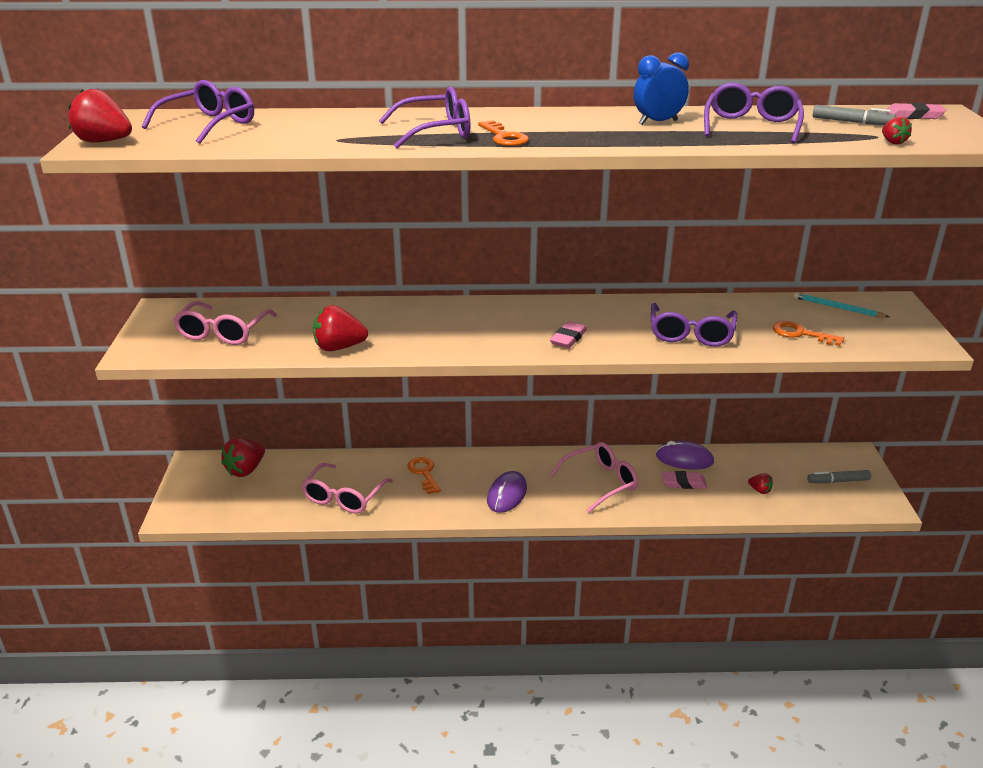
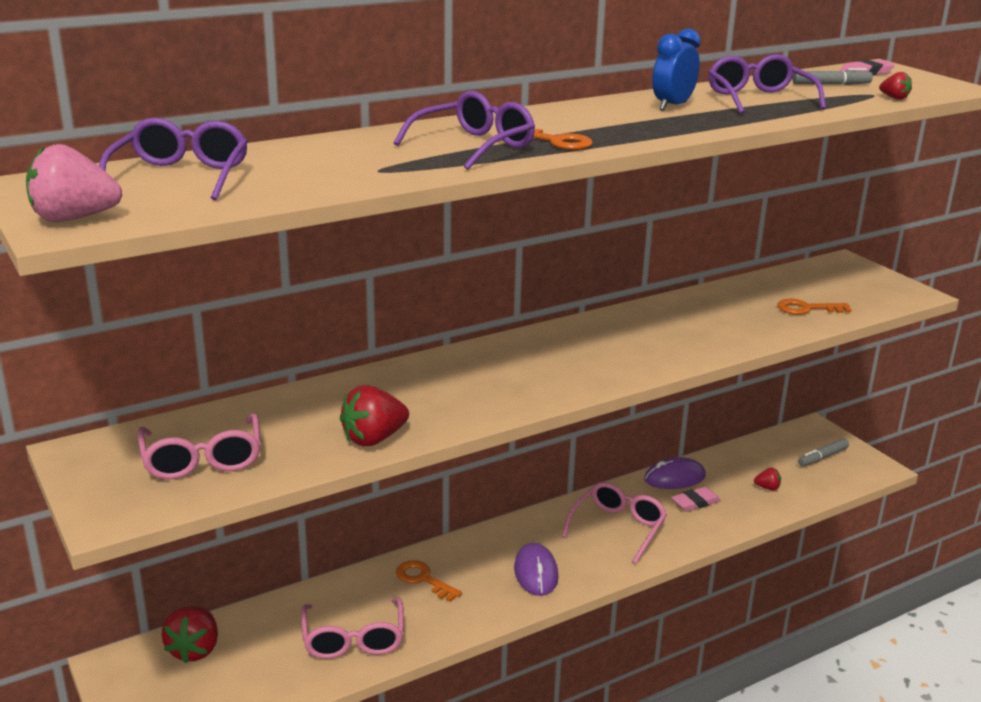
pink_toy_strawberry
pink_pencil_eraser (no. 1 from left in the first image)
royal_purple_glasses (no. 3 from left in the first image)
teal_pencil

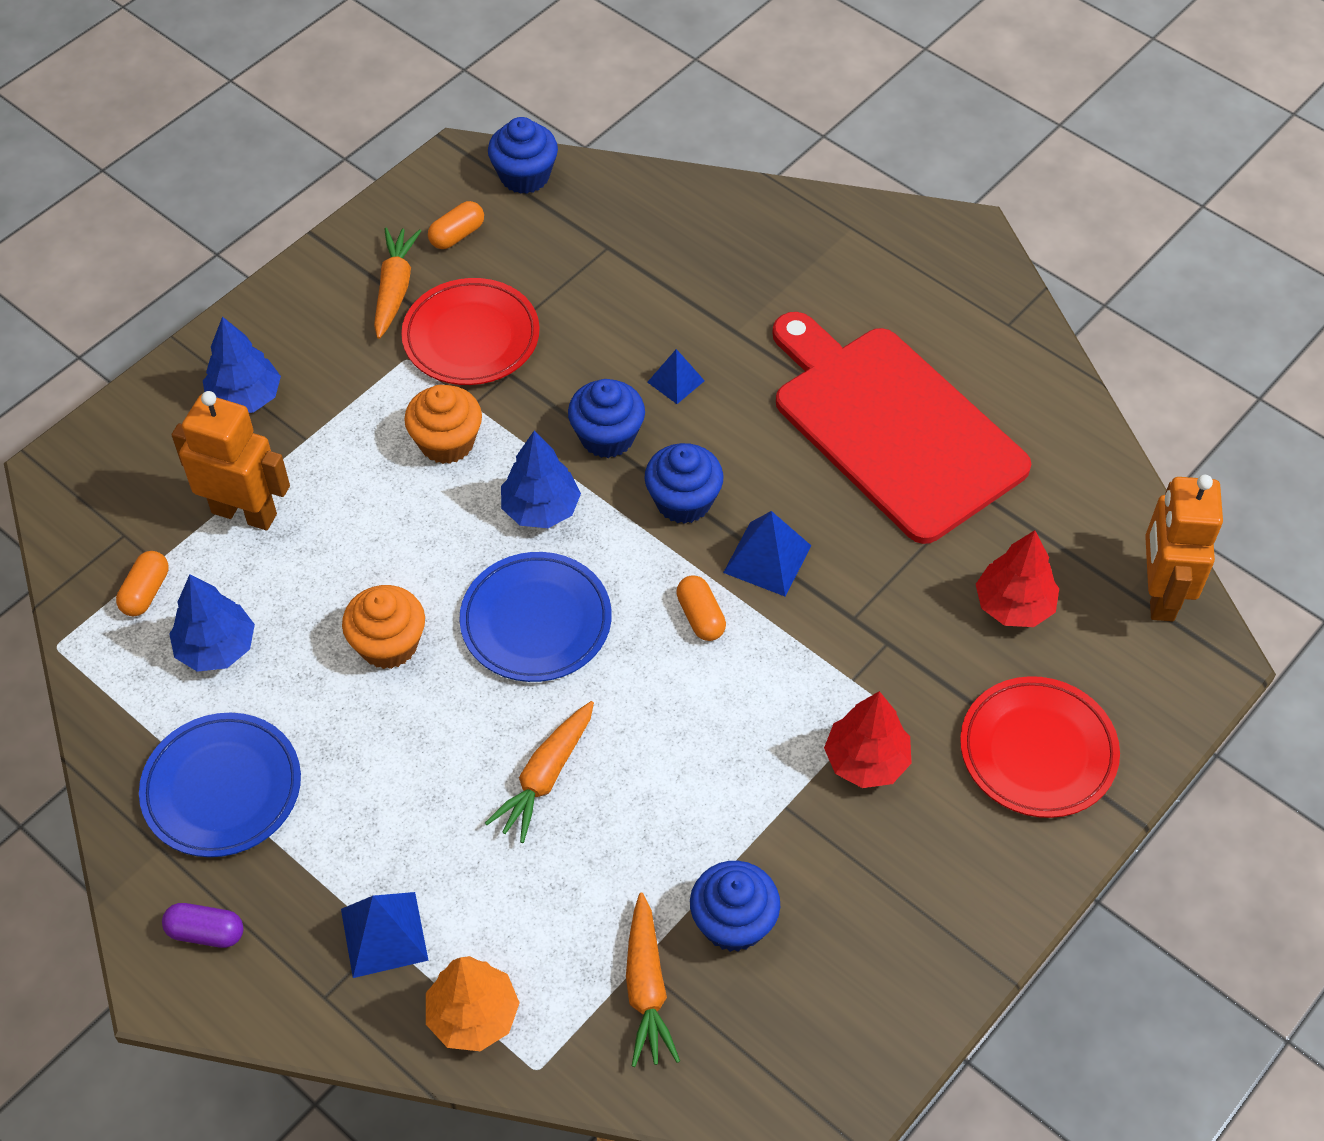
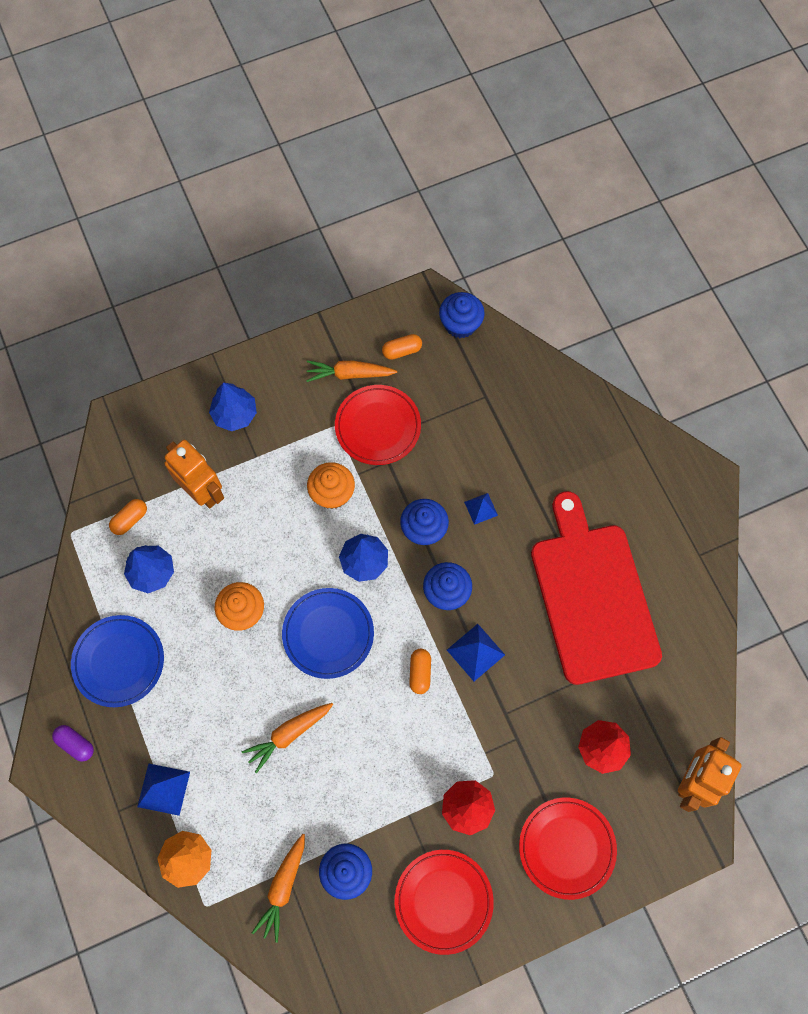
orange_root_vegetable (no. 3 from left)
scarlet_dinner_plate (no. 2 from left)

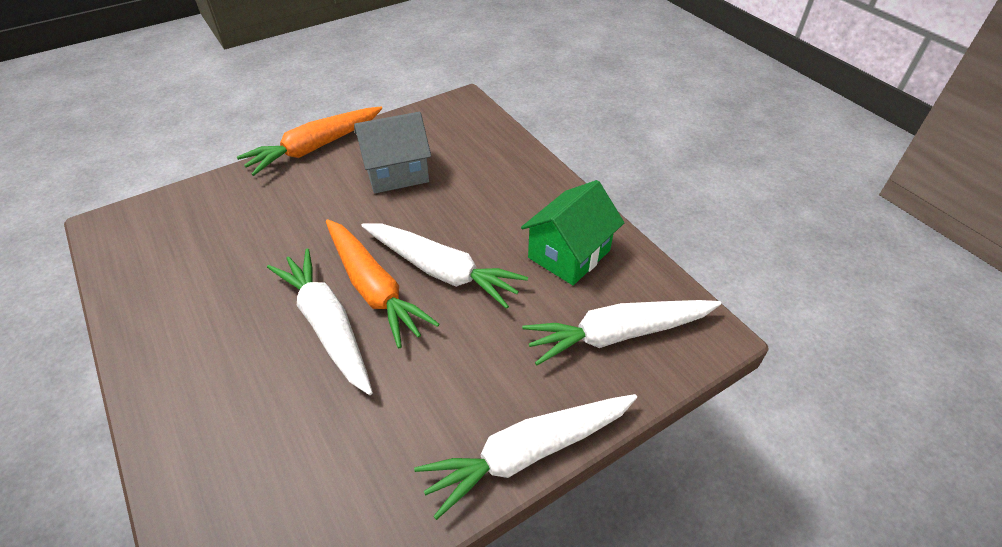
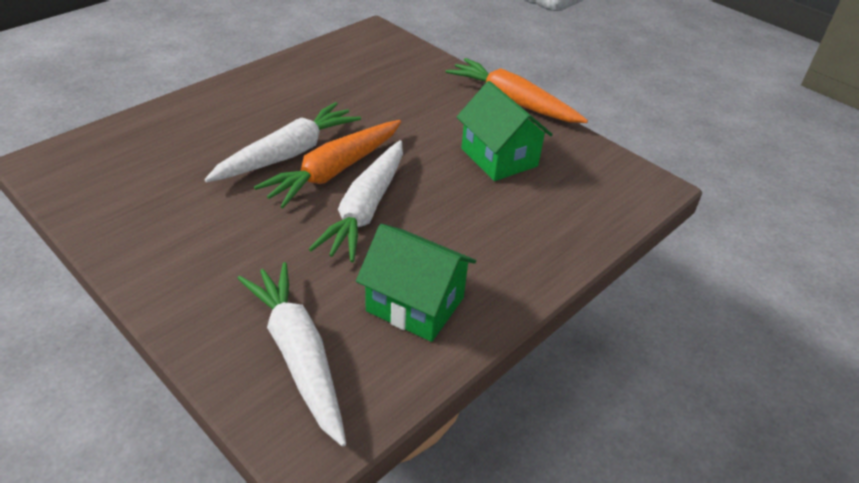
emerald_toy_house (no. 2 from left)
snow-white_root_vegetable (no. 3 from left in the first image)

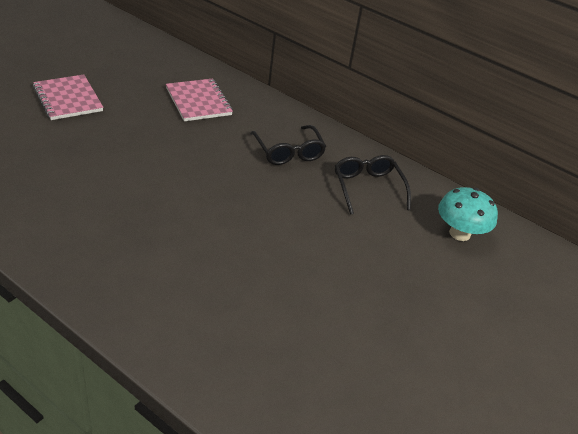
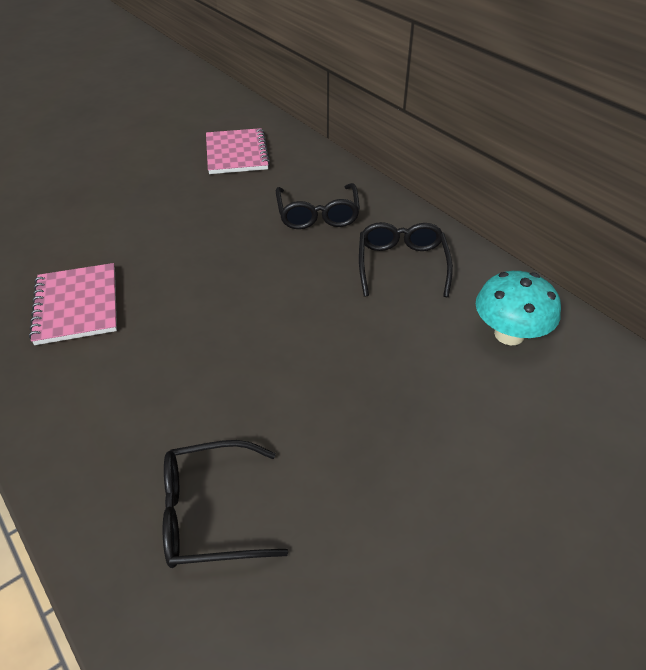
pink_notepad (no. 1 from left)
black_glasses (no. 1 from left)

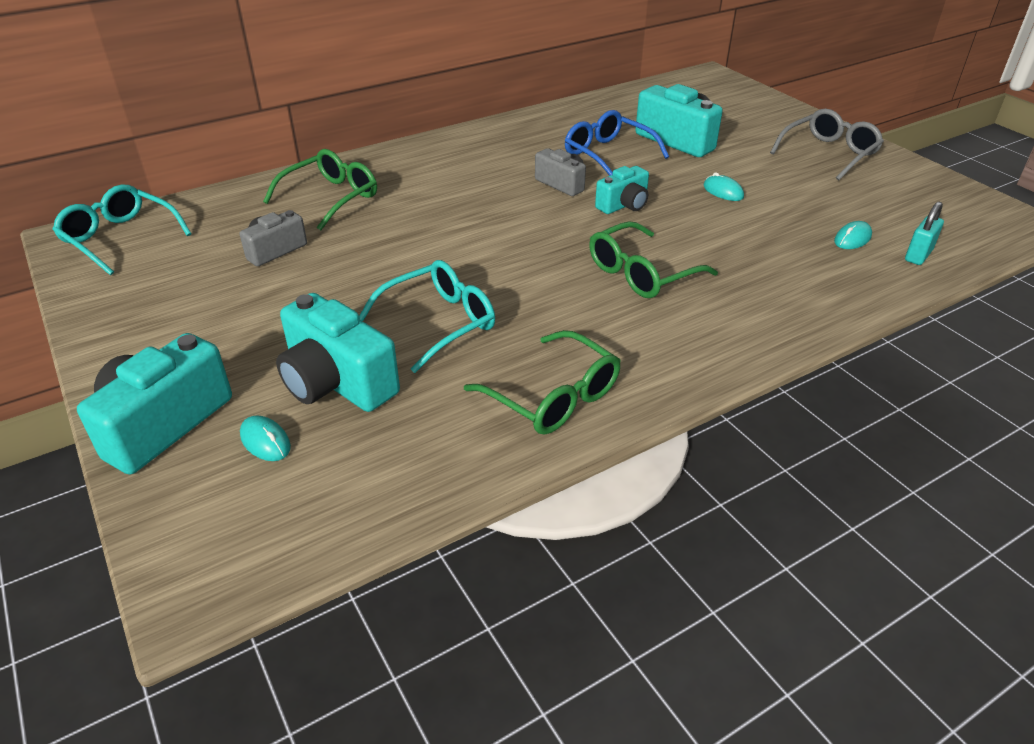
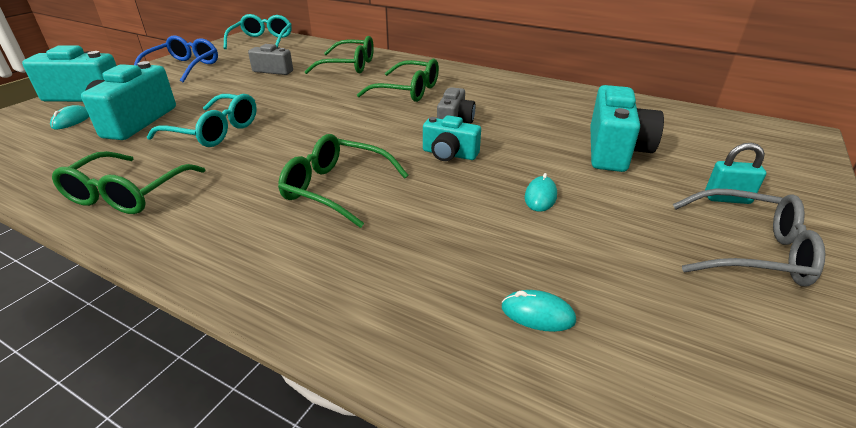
blue_glasses
emerald_glasses (no. 4 from left)
teal_padlock

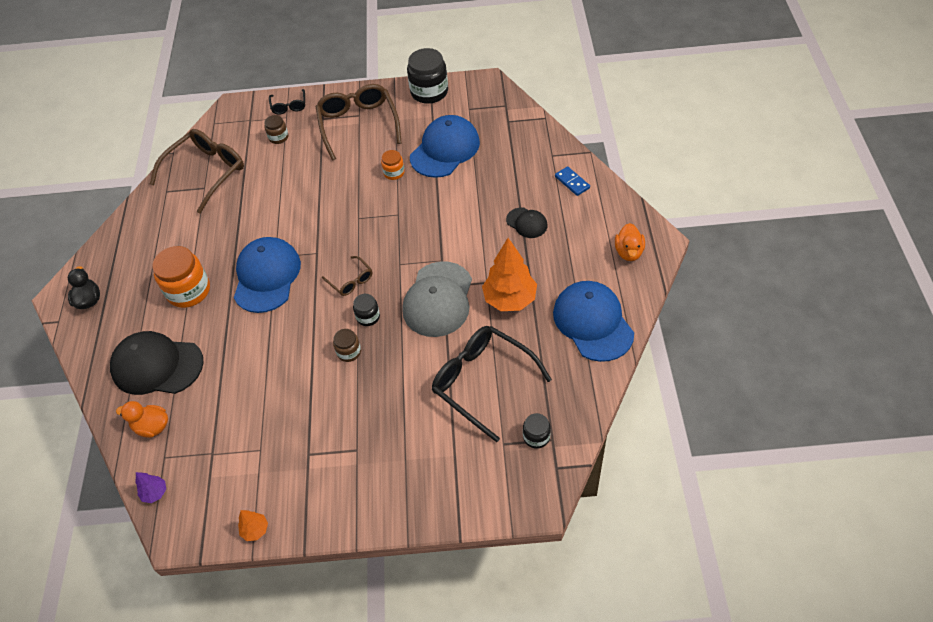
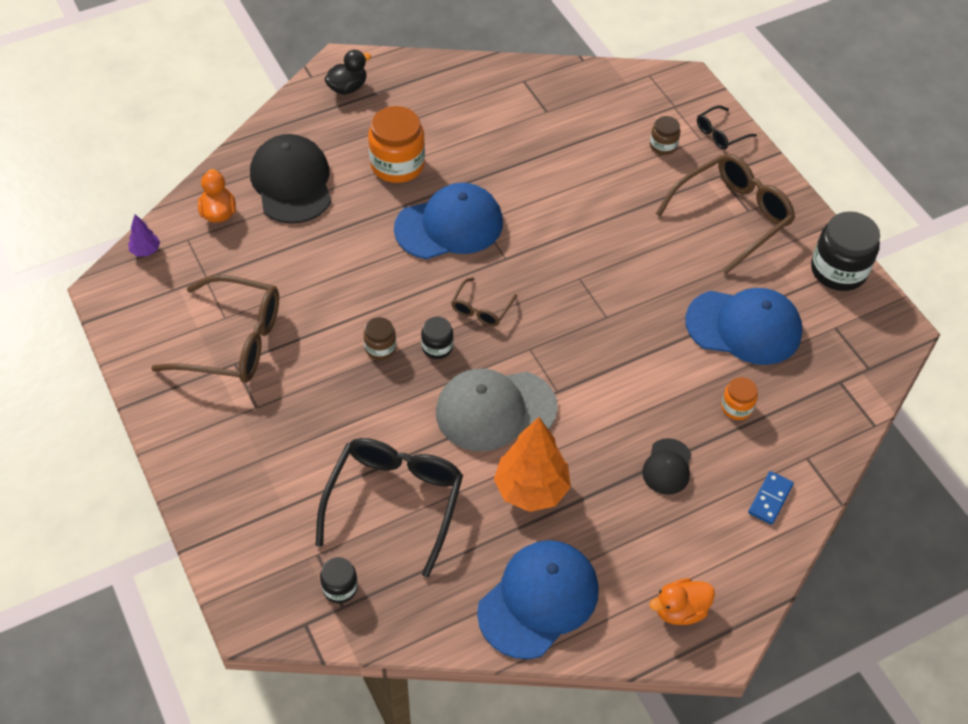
brown_glasses (no. 1 from left)
orange_jar (no. 2 from left)
orange_fir_tree (no. 1 from left in the first image)

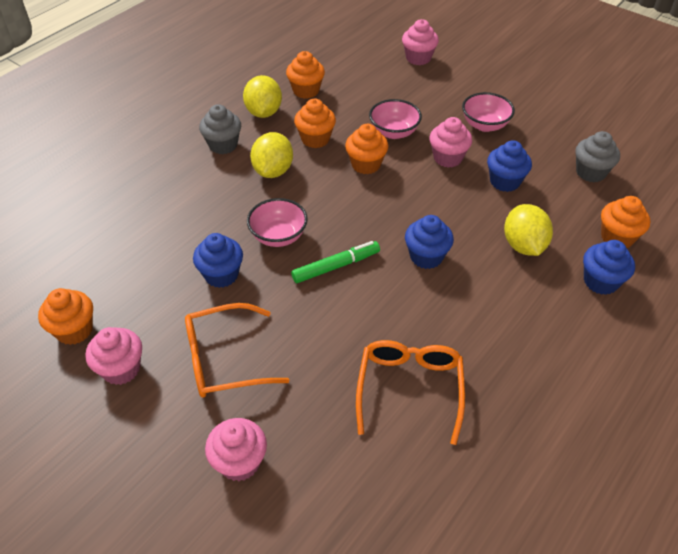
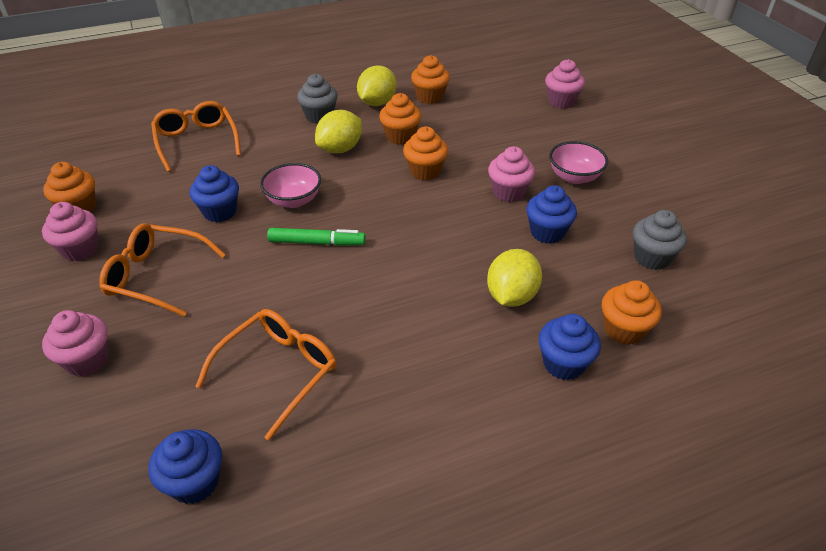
blue_muffin (no. 1 from left)
orange_glasses (no. 2 from left)
pink_serving_bowl (no. 2 from left in the first image)

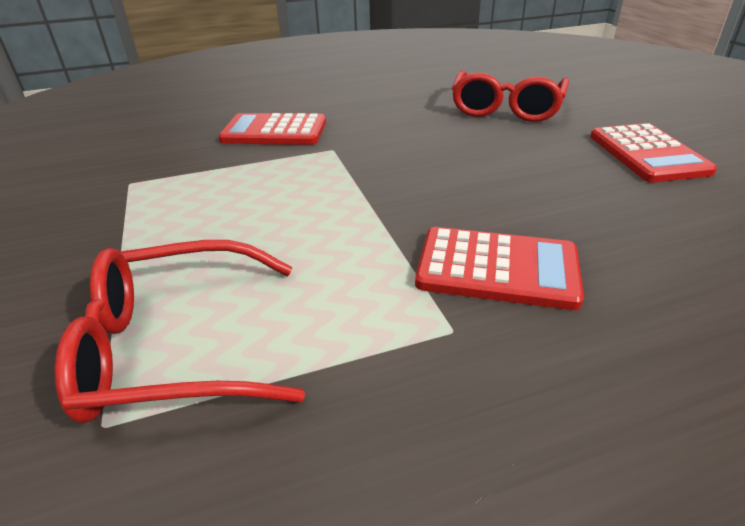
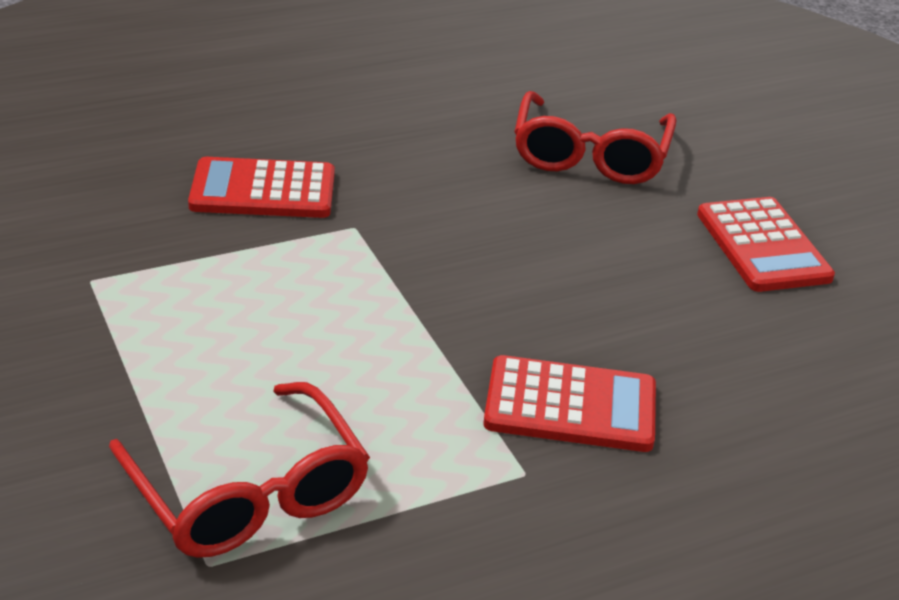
scarlet_glasses (no. 1 from left)

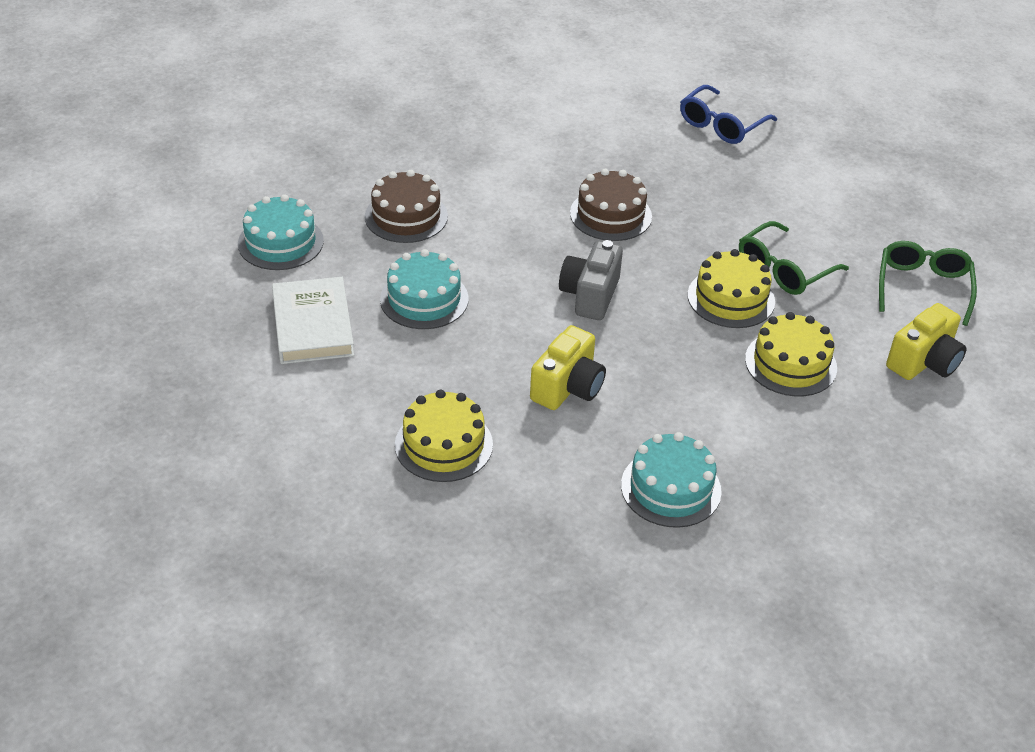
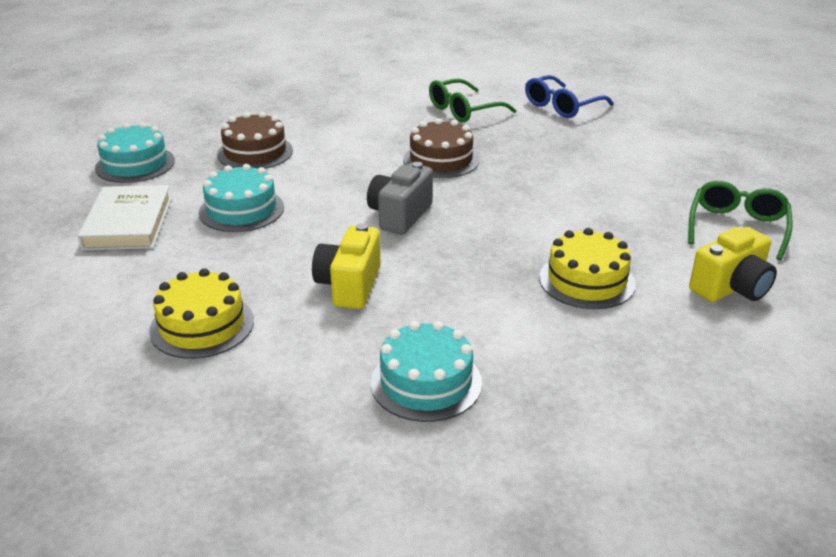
golden_compact_camera (no. 1 from left)
emerald_glasses (no. 1 from left)
golden_cake (no. 2 from left in the first image)

